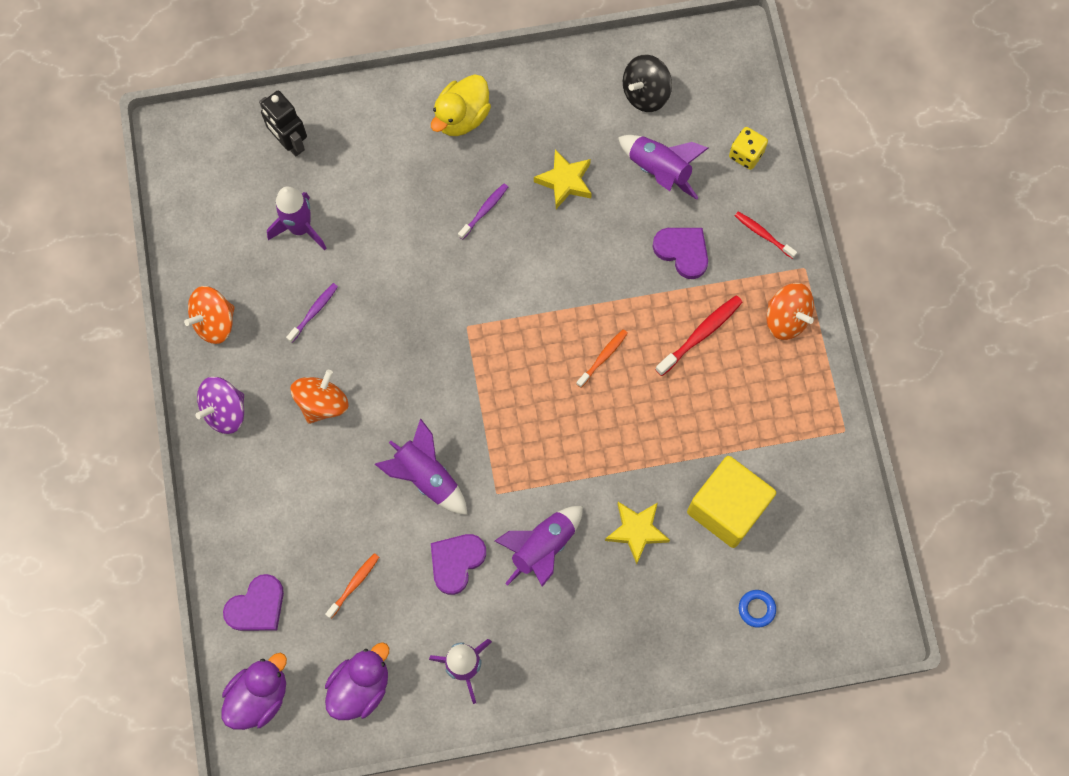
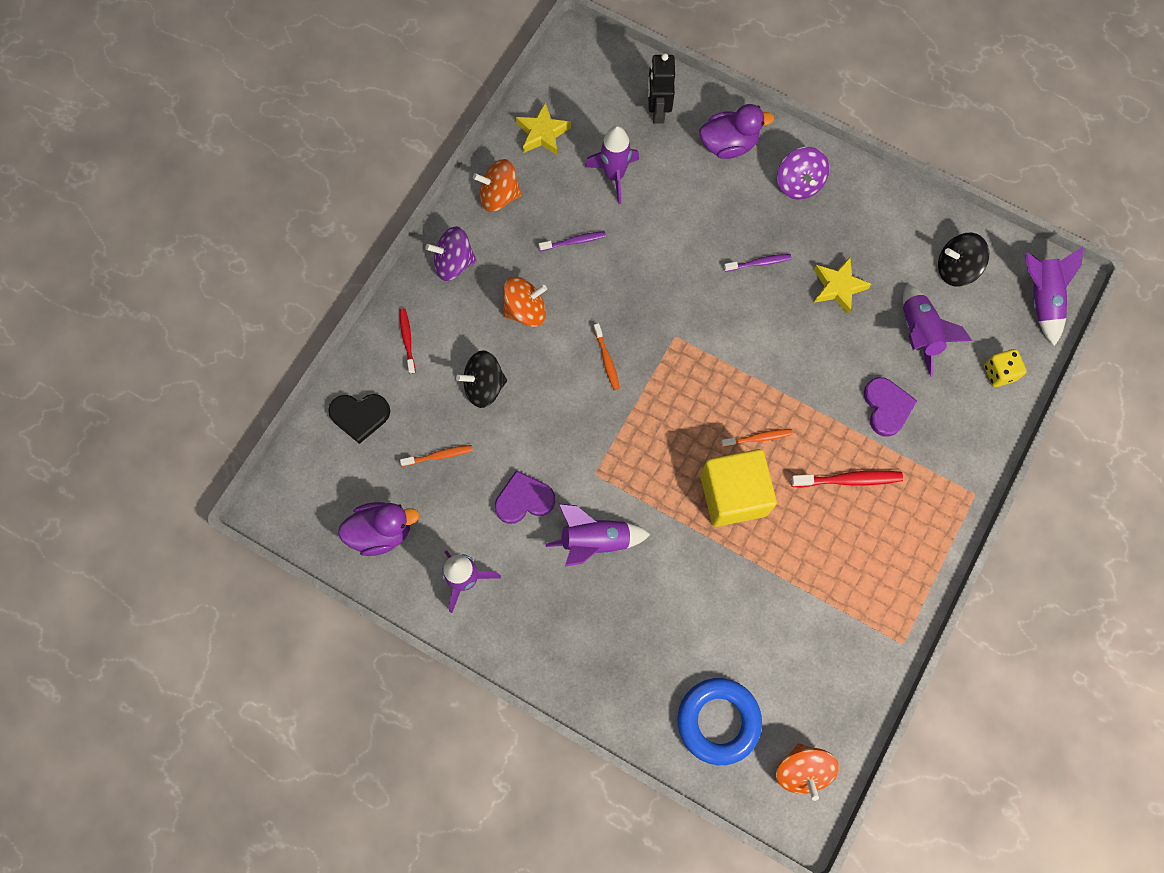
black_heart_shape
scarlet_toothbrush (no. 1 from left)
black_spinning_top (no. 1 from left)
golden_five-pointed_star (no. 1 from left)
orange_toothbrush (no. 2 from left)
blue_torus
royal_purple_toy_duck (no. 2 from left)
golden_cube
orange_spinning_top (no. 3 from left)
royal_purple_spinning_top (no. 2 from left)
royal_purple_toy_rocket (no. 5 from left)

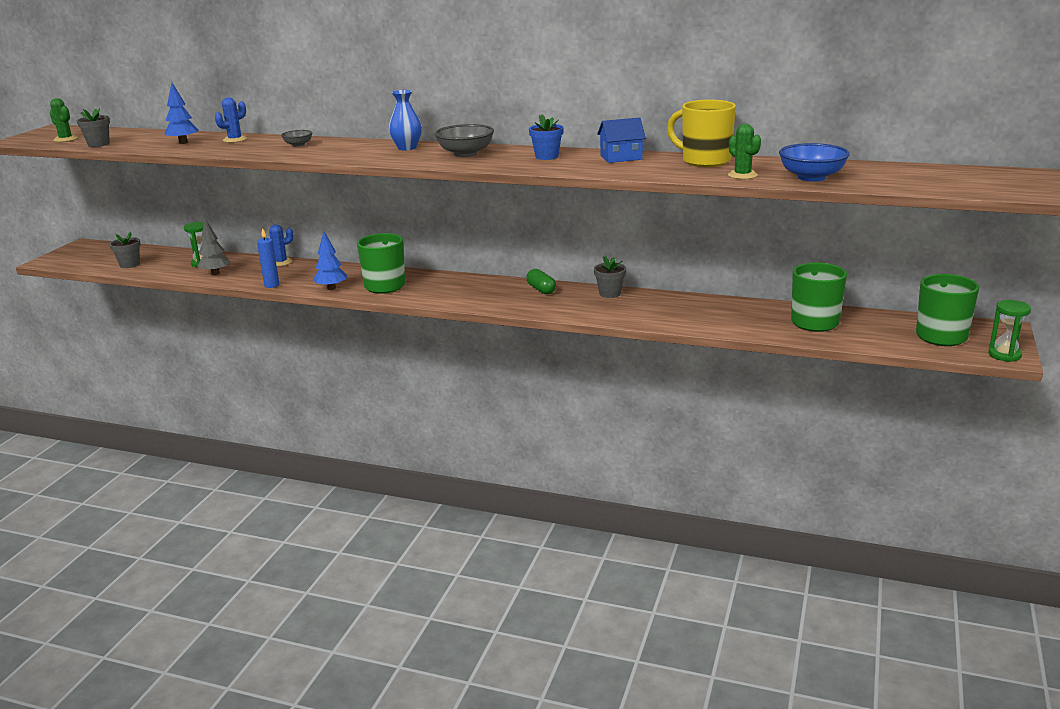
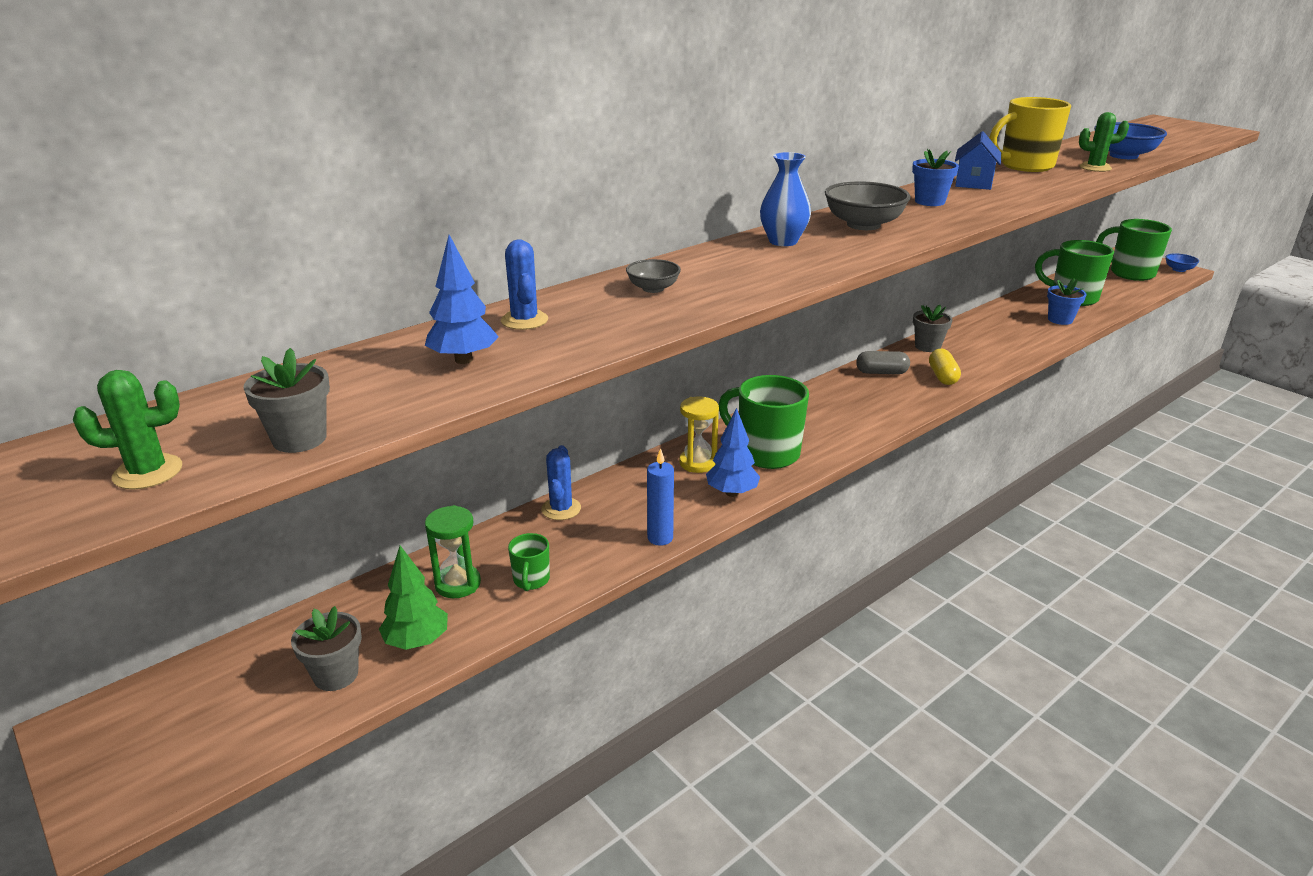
emerald_fir_tree
emerald_coffee_mug (no. 1 from left)
golden_hourglass
grey_pill_shape
golden_pill_shape
blue_flower_pot (no. 2 from left)
blue_serving_bowl (no. 2 from left)

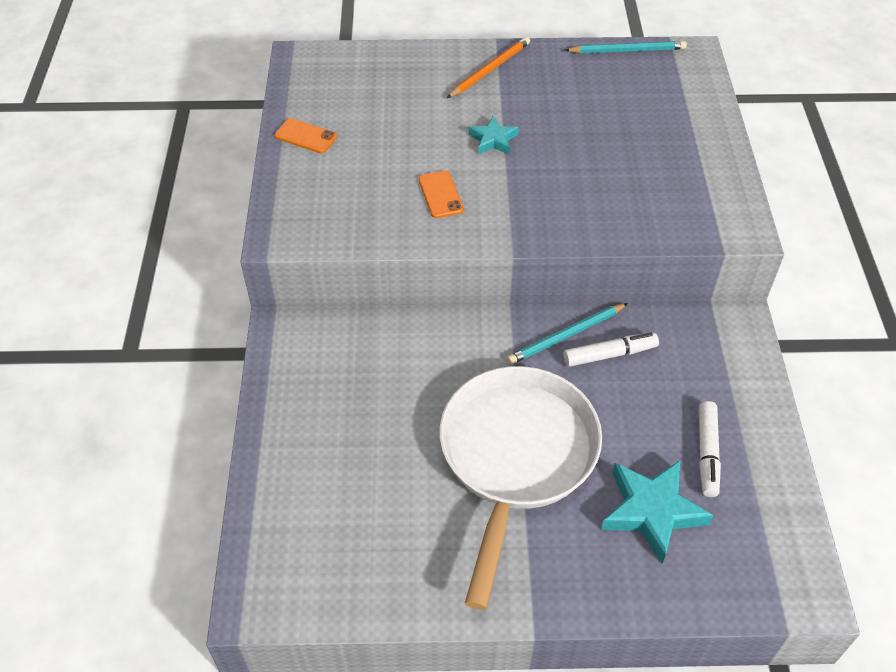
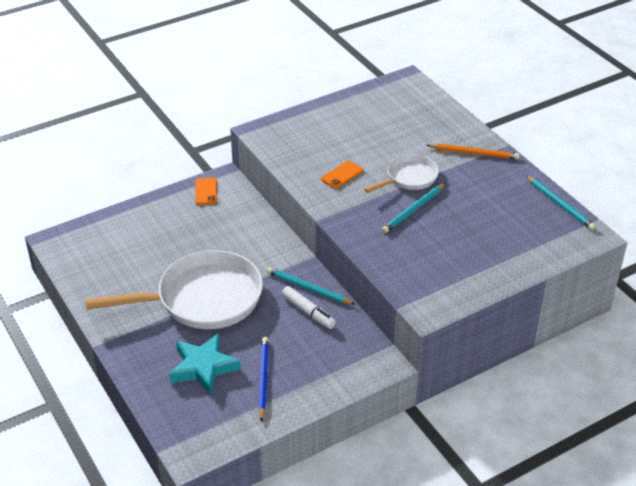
orange_phone (no. 1 from left)
blue_pencil
snow-white_frying_pan (no. 2 from left)
teal_pencil (no. 2 from left)

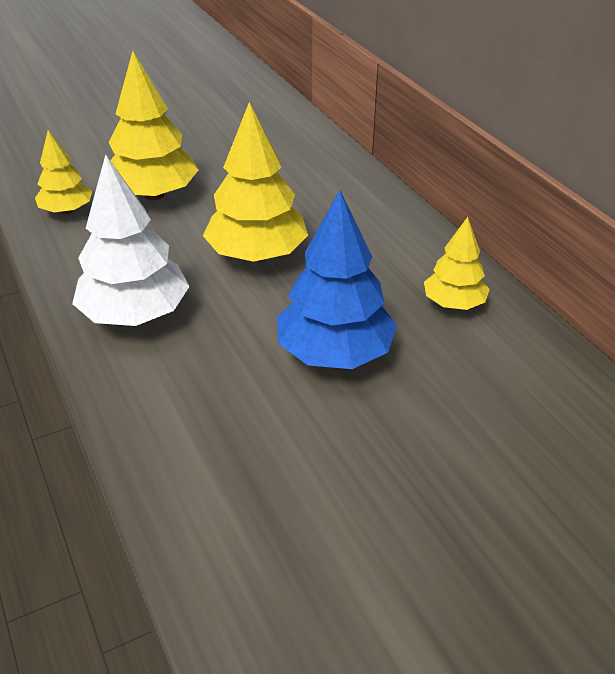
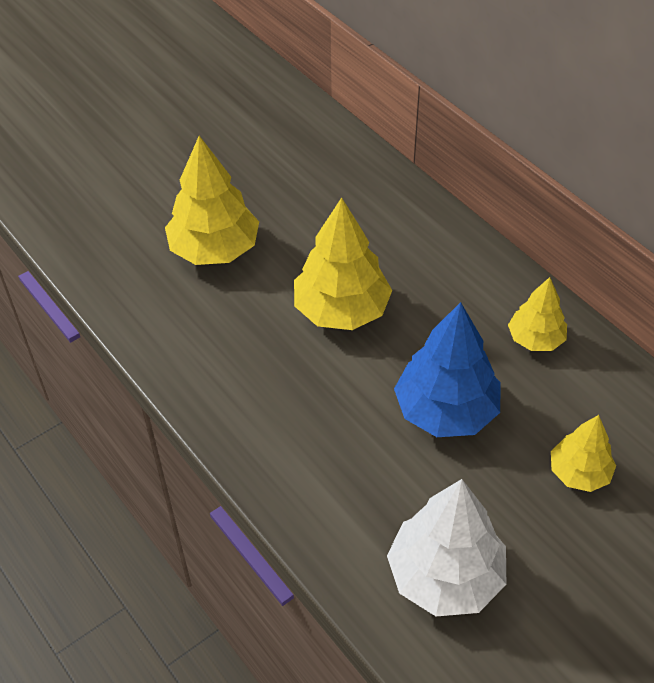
snow-white_fir_tree
golden_fir_tree (no. 4 from left)

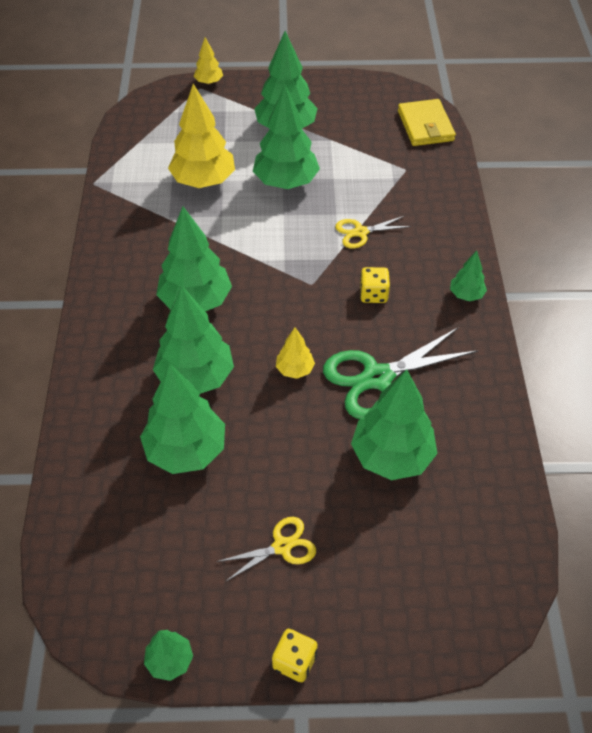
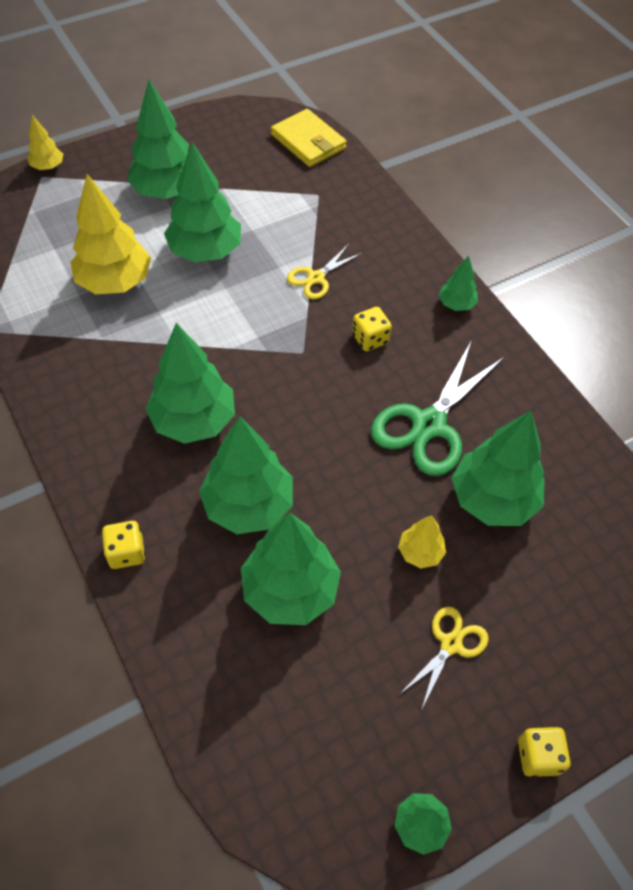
golden_dice (no. 1 from left)
golden_fir_tree (no. 3 from left)

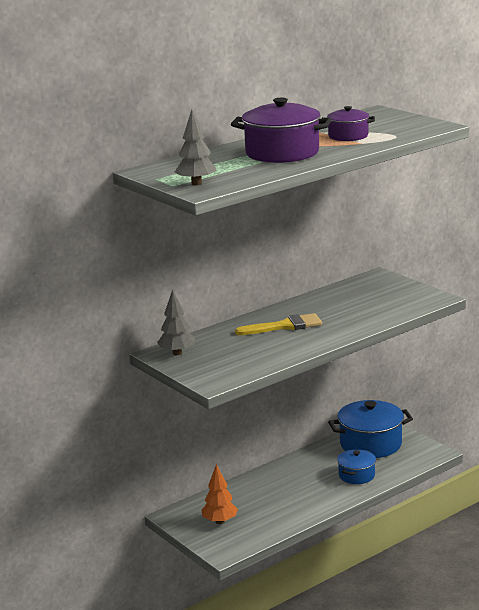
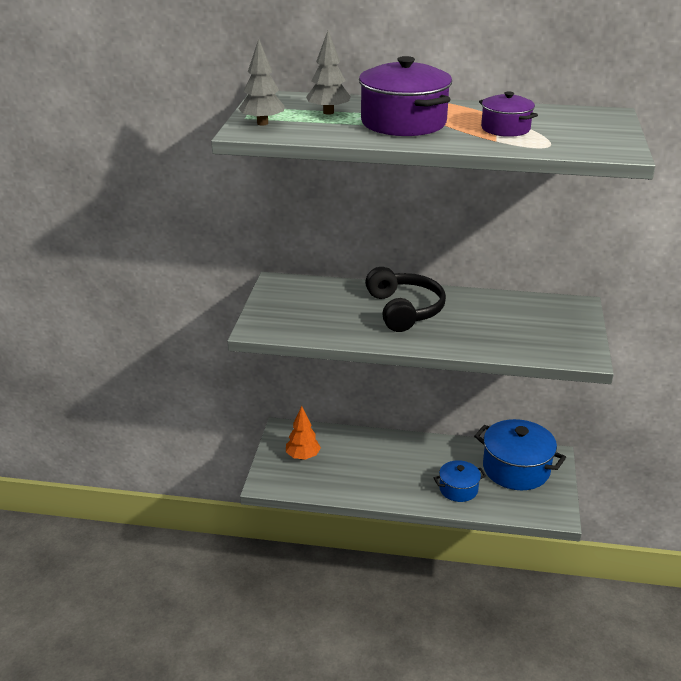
grey_fir_tree (no. 2 from left)
black_headphones

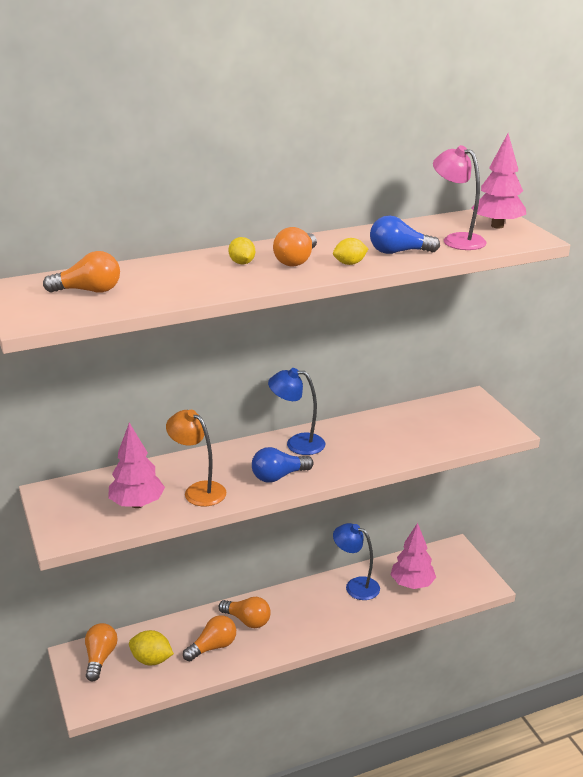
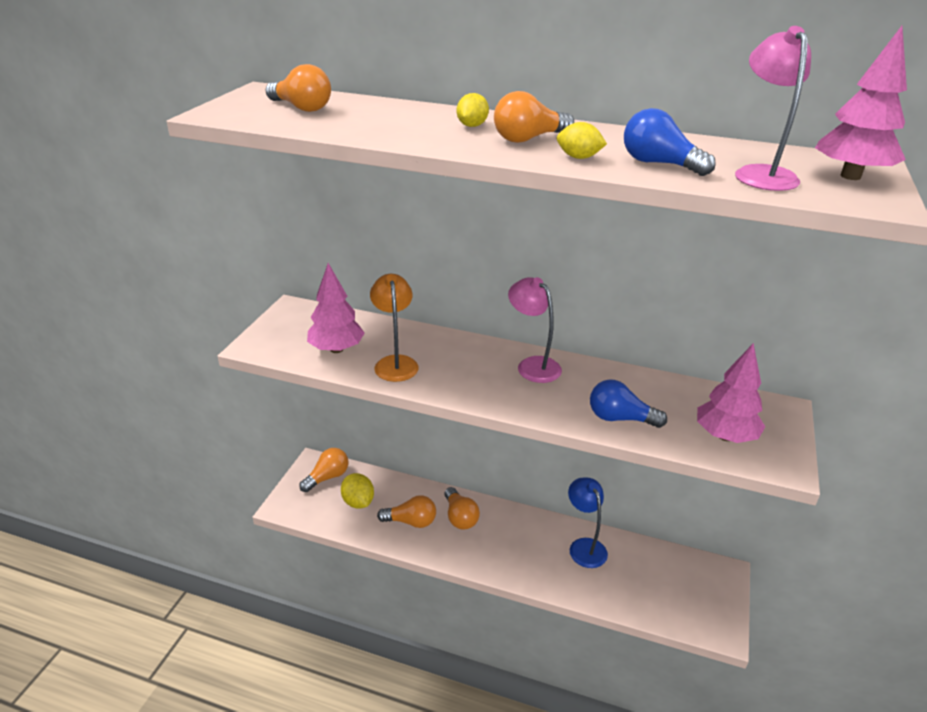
pink_lamp (no. 1 from left)
blue_bulb (no. 1 from left)
pink_fir_tree (no. 2 from left)

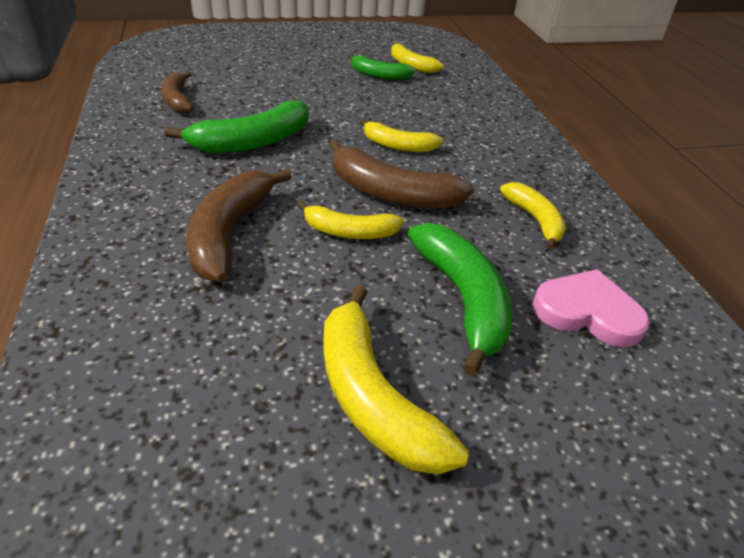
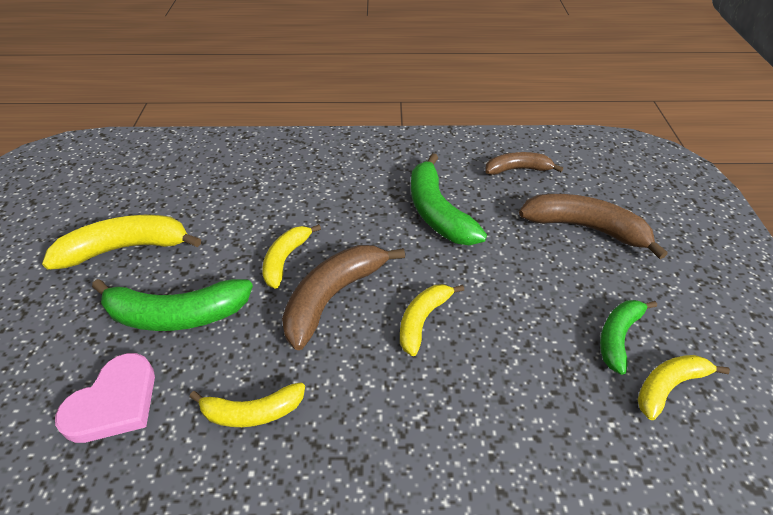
brown_banana_fruit (no. 3 from left)

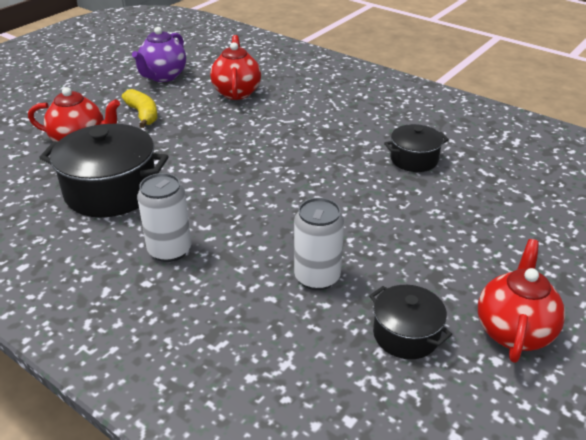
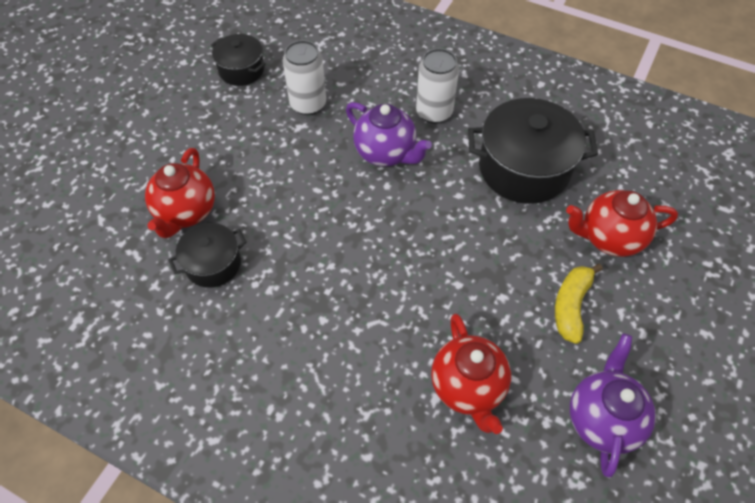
scarlet_tea_pot (no. 1 from left)
royal_purple_tea_pot (no. 1 from left)
golden_banana_fruit

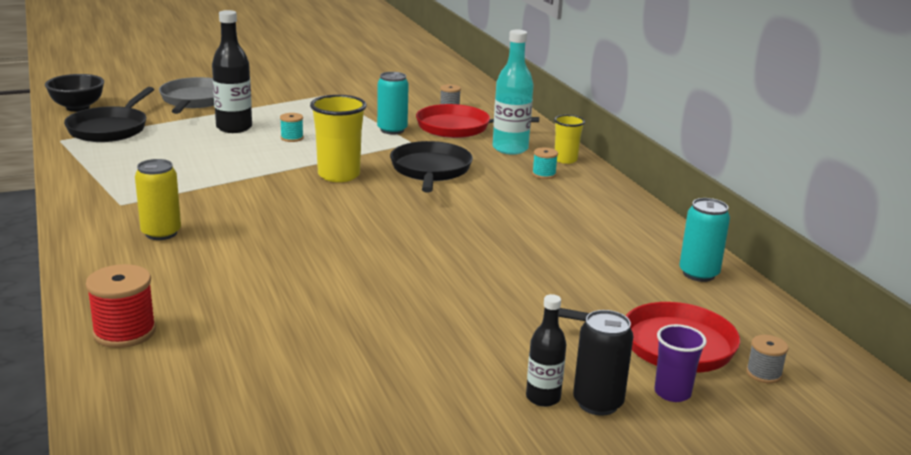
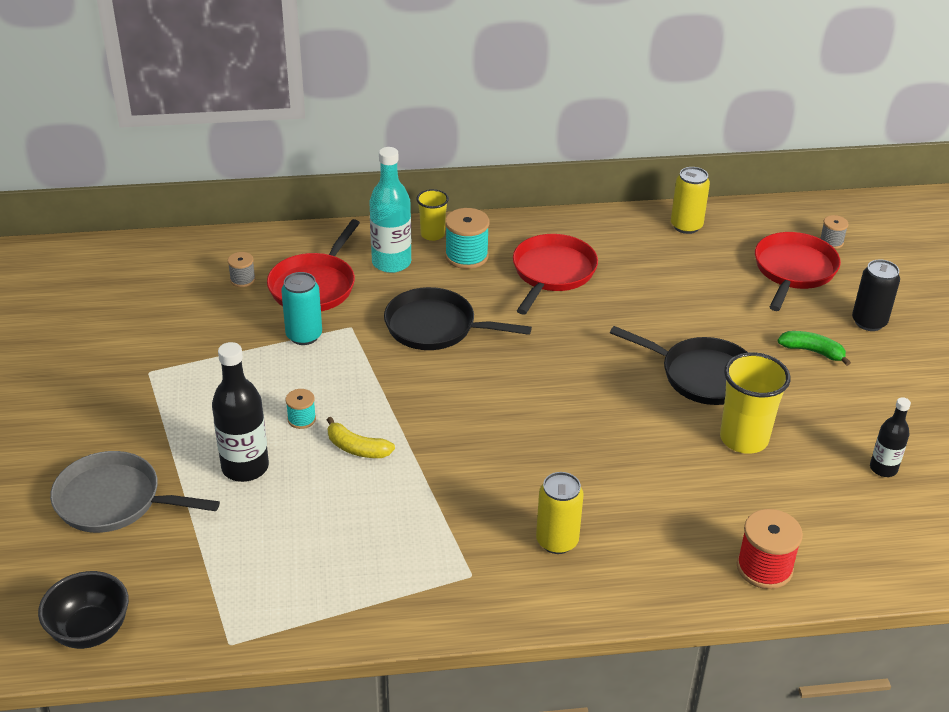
golden_banana_fruit
teal_spool (no. 2 from left)
scarlet_frying_pan (no. 2 from left)
black_frying_pan (no. 2 from left)
golden_soda_can (no. 2 from left)
golden_tumbler (no. 2 from left)
emerald_banana_fruit
black_flask (no. 2 from left)
royal_purple_tumbler

